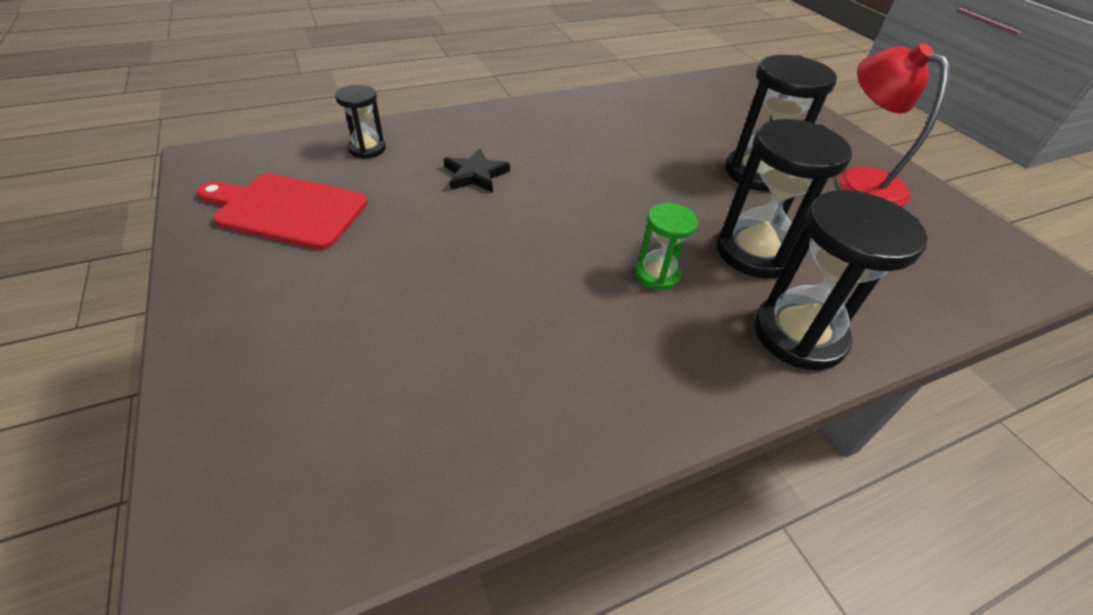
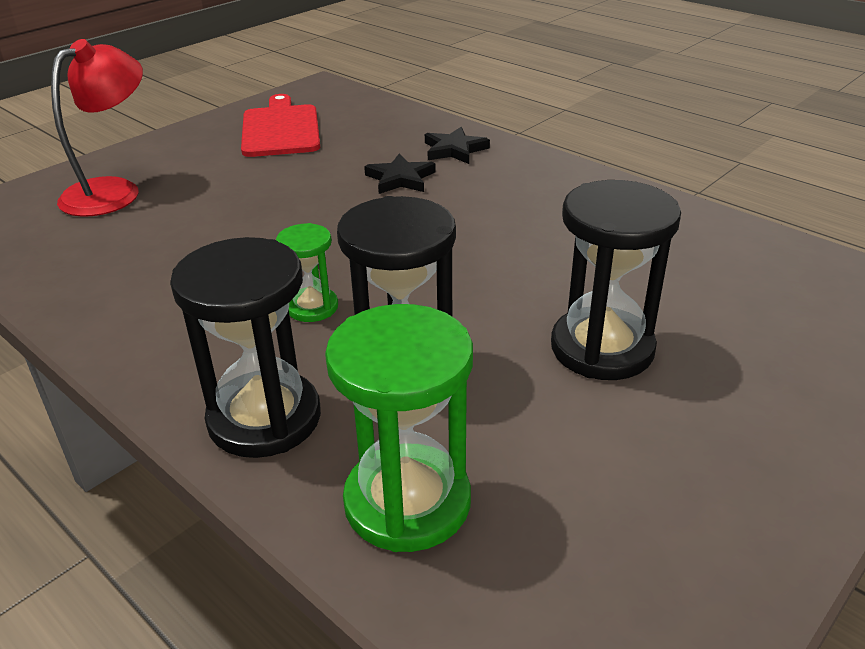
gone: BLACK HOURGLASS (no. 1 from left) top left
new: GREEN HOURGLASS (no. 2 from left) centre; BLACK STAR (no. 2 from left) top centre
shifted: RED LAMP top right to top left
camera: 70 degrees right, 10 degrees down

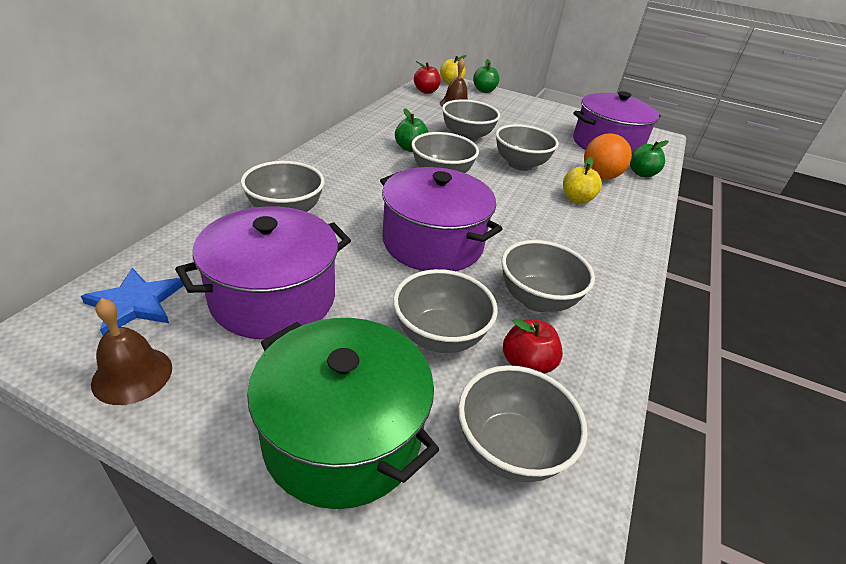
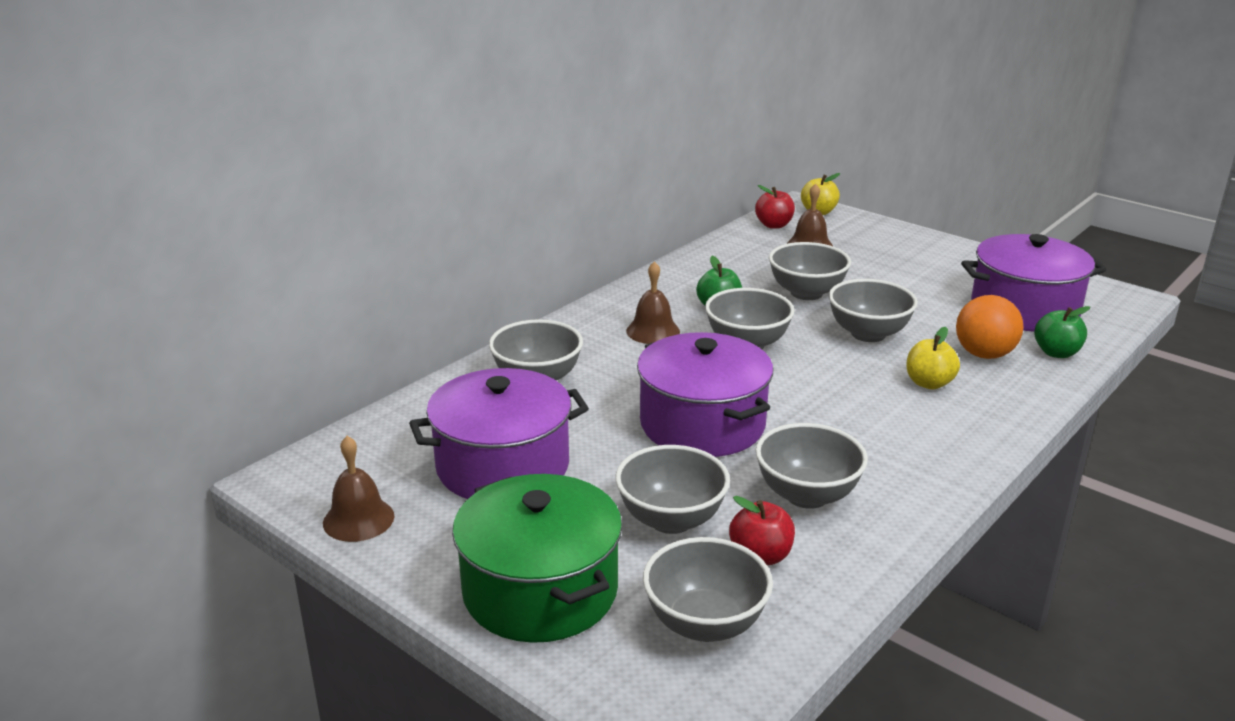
gone: BLUE STAR middle left; GREEN APPLE (no. 2 from left) top centre
new: BROWN BELL (no. 2 from left) centre
camera: 20 degrees right, 10 degrees down

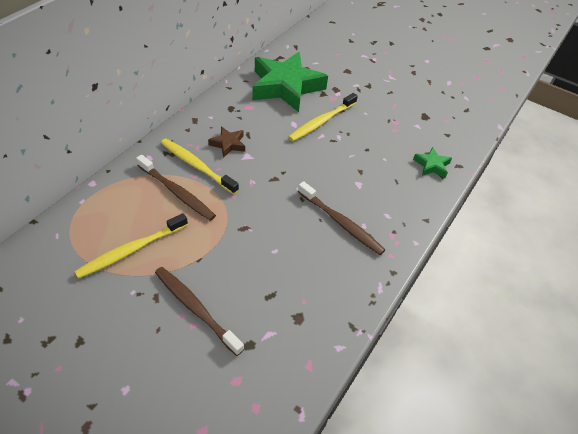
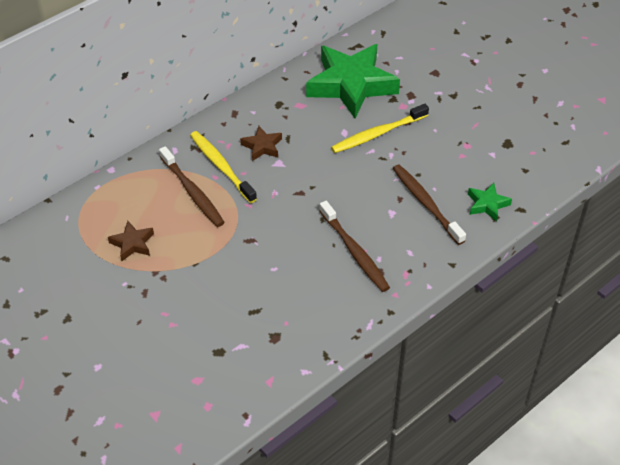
shifted: BROWN TOOTHBRUSH (no. 2 from left in the first image) bottom centre to BROWN TOOTHBRUSH (no. 3 from left) middle right
swapped: YELLOW TOOTHBRUSH (no. 1 from left) middle left to BROWN STAR (no. 1 from left) middle left
camera: 20 degrees right, 0 degrees up

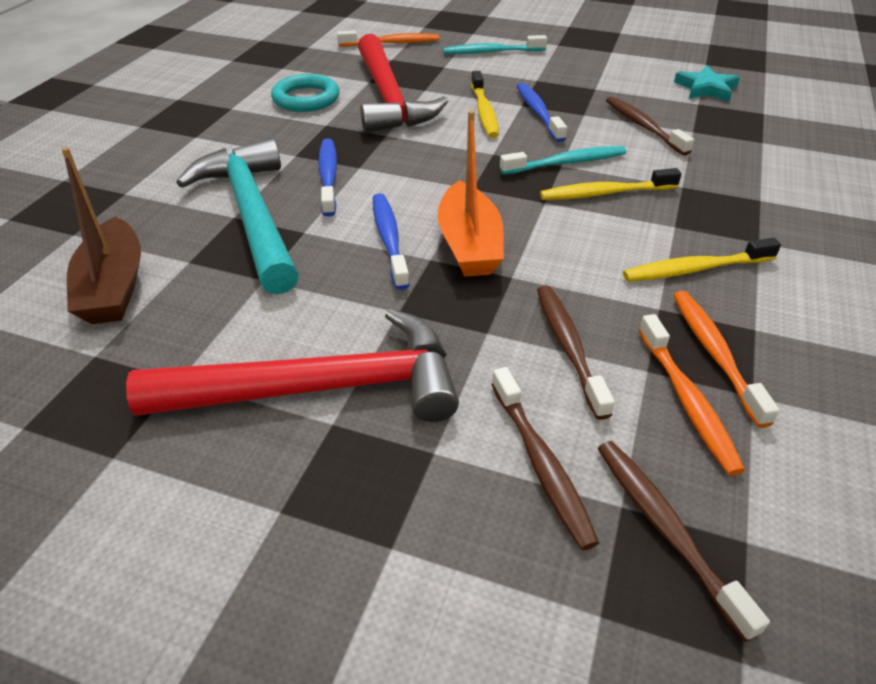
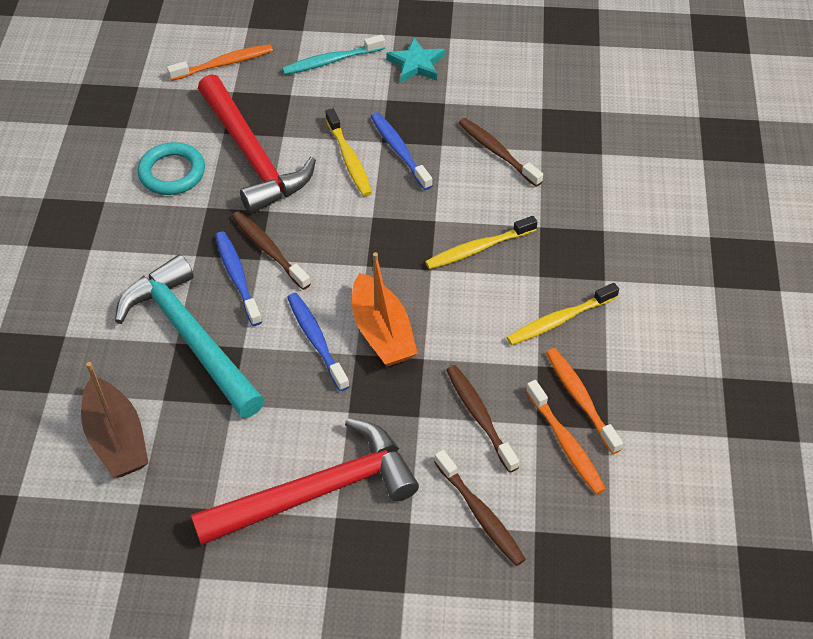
gone: TURQUOISE TOOTHBRUSH (no. 2 from left) top centre
shifted: BROWN TOOTHBRUSH (no. 4 from left in the first image) bottom right to BROWN TOOTHBRUSH (no. 1 from left) centre; TURQUOISE STAR top right to top centre
camera: 15 degrees left, 10 degrees up

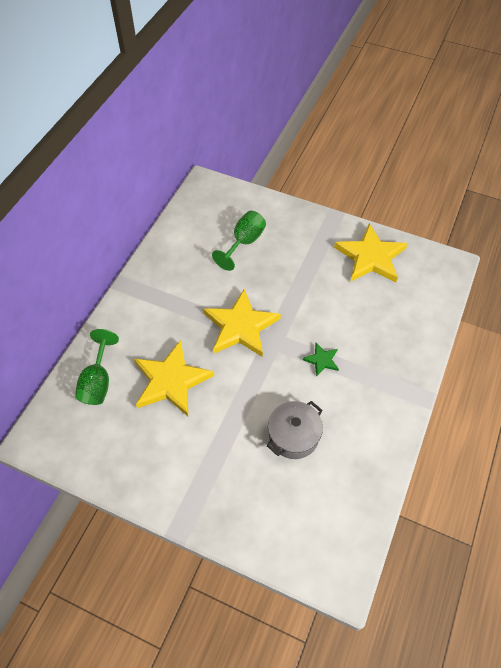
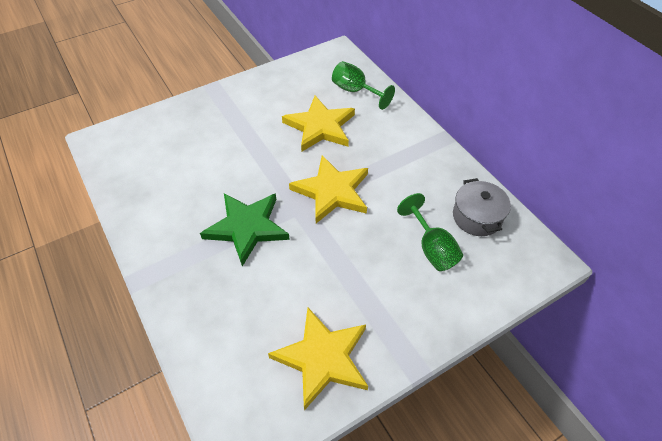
shifted: GREY POT centre to middle right
scaled: GREEN STAR centre = centre x2.17
camera: 125 degrees right, 5 degrees down

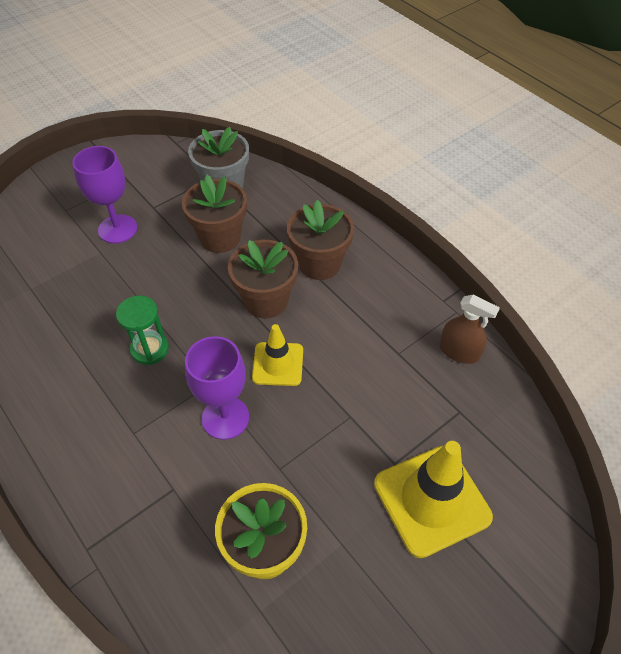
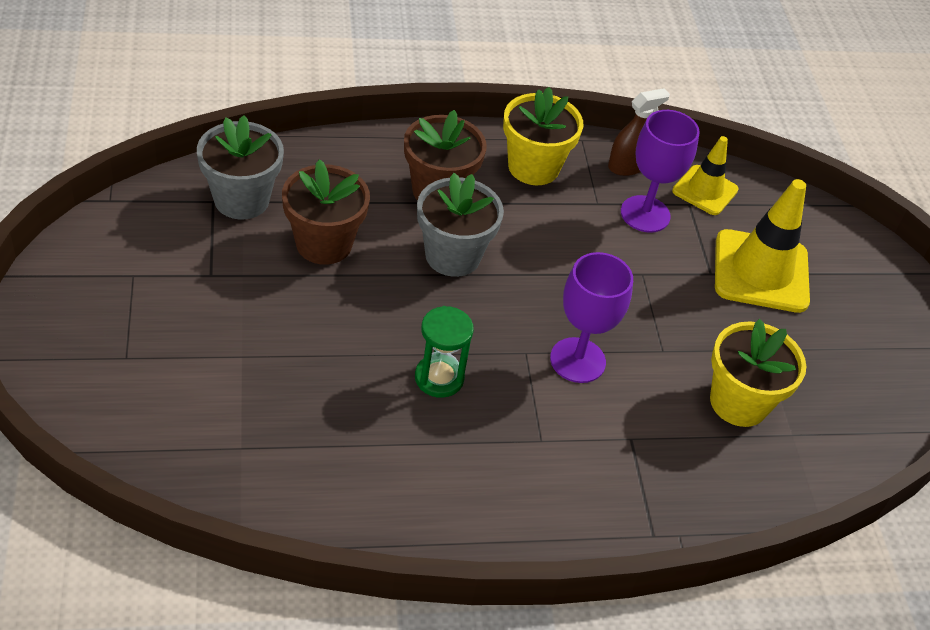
new: YELLOW FLOWER POT (no. 1 from left) top centre
shifted: PURPLE GOBLET (no. 1 from left in the first image) top left to PURPLE GOBLET (no. 2 from left) top right; YELLOW TRAFFIC CONE (no. 1 from left) centre to top right
repainted: BROWN FLOWER POT (no. 2 from left) centre to GREY FLOWER POT (no. 2 from left) centre
camera: 65 degrees left, 5 degrees down

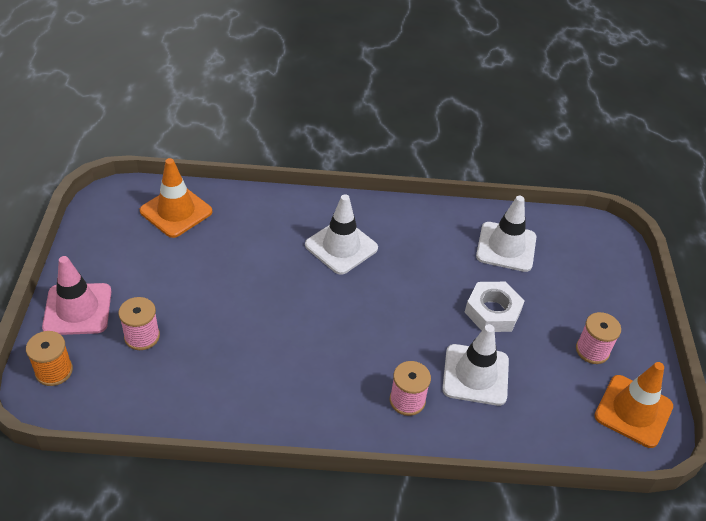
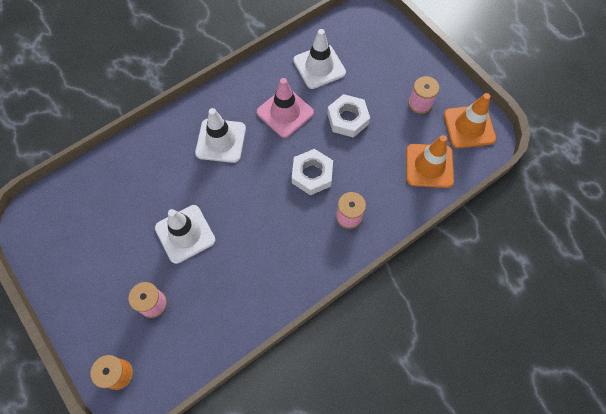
new: WHITE NUT (no. 1 from left) centre
shifted: PINK TRAFFIC CONE middle left to top centre; ORANGE TRAFFIC CONE (no. 1 from left) middle left to middle right; WHITE TRAFFIC CONE (no. 2 from left in the first image) bottom right to WHITE TRAFFIC CONE (no. 1 from left) middle left
camera: 35 degrees left, 20 degrees up

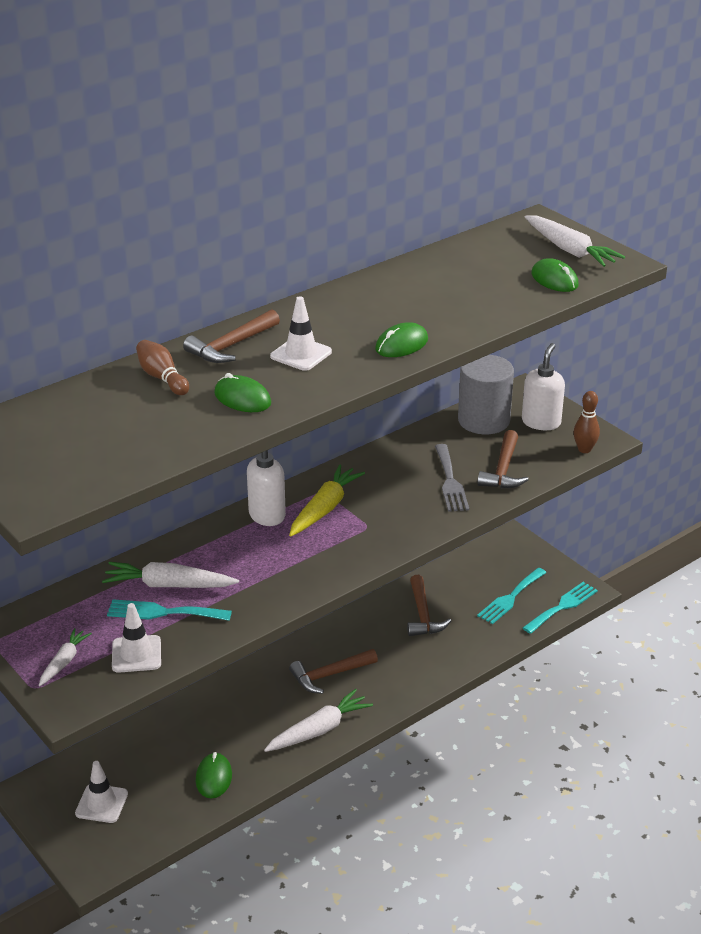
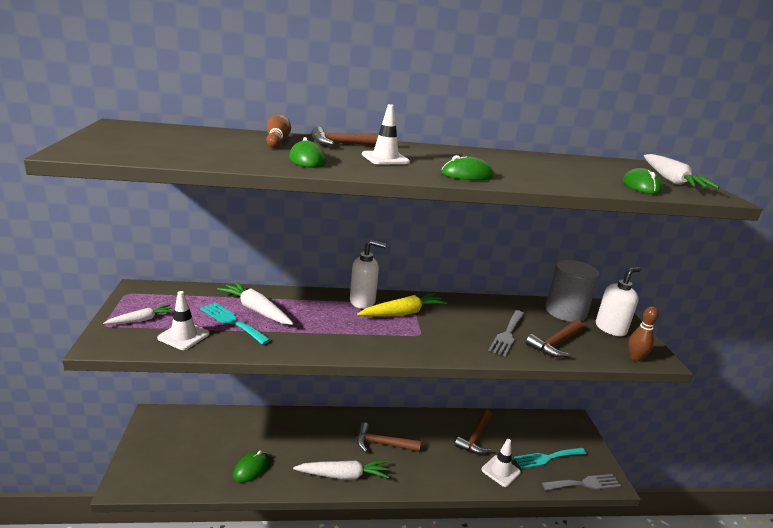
shifted: WHITE TRAFFIC CONE (no. 1 from left in the first image) bottom left to WHITE TRAFFIC CONE (no. 3 from left) bottom centre
repainted: TURQUOISE FORK (no. 3 from left) middle right to GREY FORK (no. 2 from left) bottom right
camera: 30 degrees right, 10 degrees down

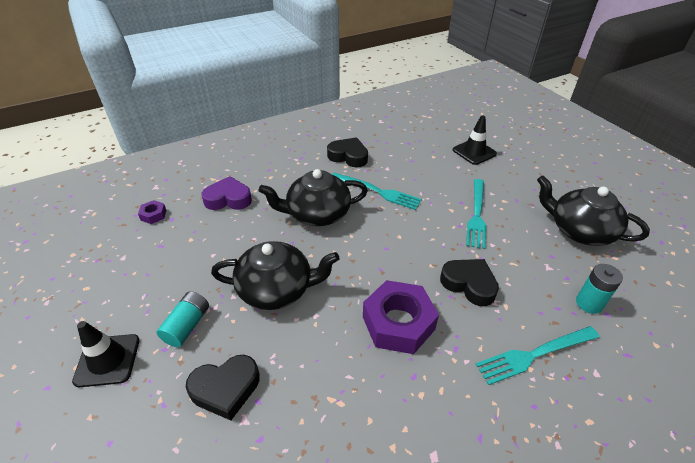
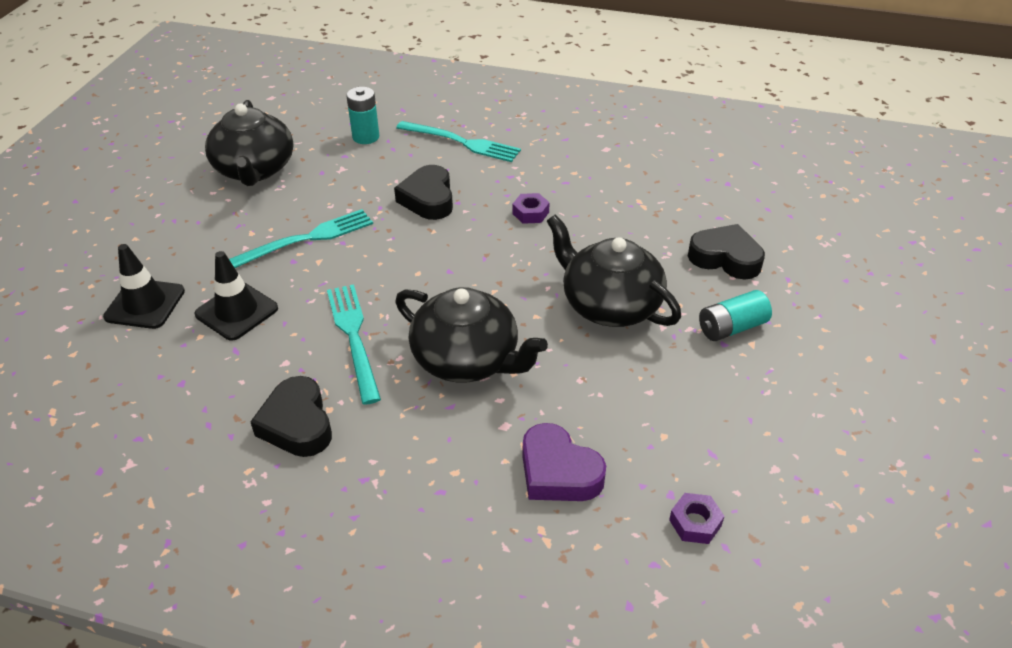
shifted: BLACK TRAFFIC CONE (no. 1 from left in the first image) bottom left to BLACK TRAFFIC CONE (no. 2 from left) middle left
scaled: PURPLE NUT (no. 2 from left in the first image) bottom centre = top centre x0.45
camera: 135 degrees left, 0 degrees up

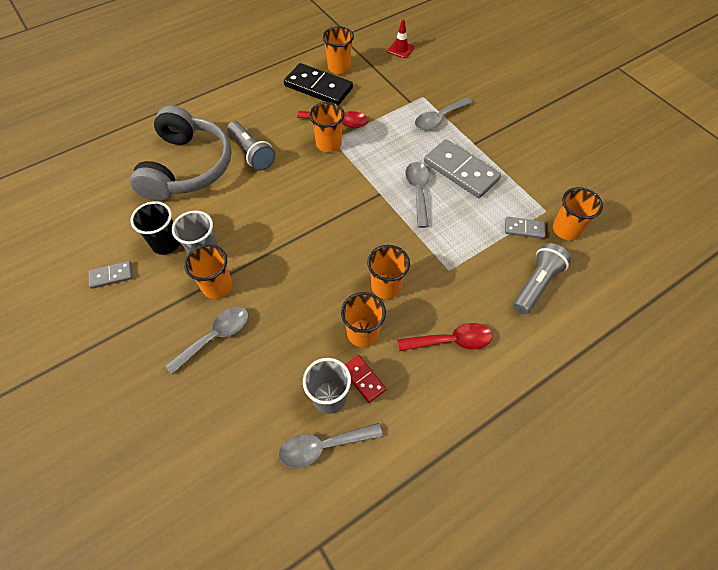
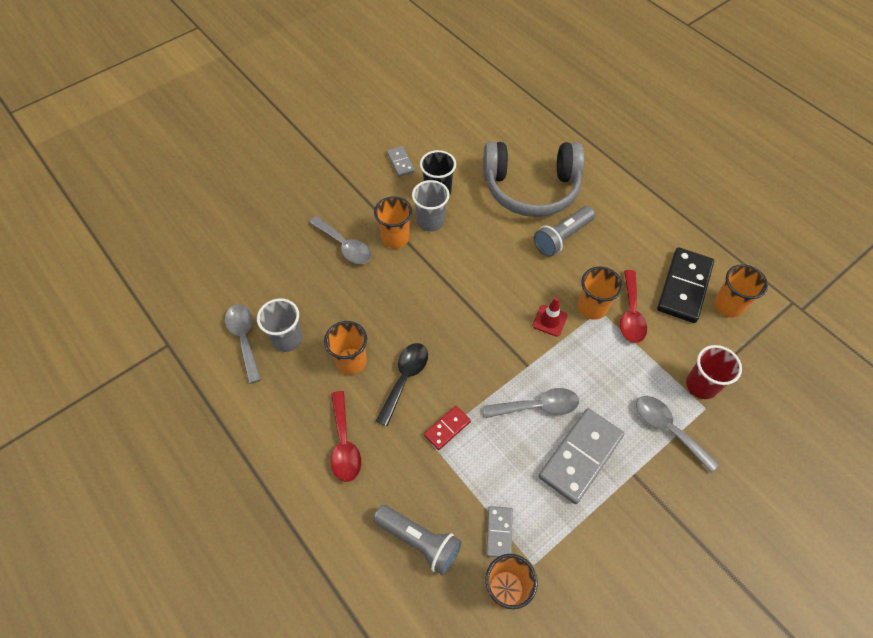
new: RED CUP middle right
shifted: RED DOMINO centre to bottom centre; RED TRAFFIC CONE top centre to centre
swapped: ORANGE CUP (no. 5 from left) centre to BLACK SPOON centre
camera: 85 degrees right, 0 degrees up

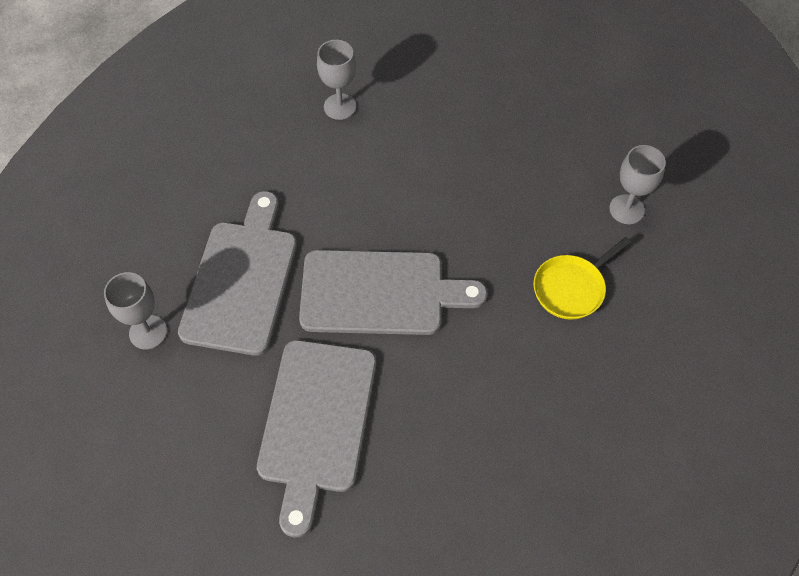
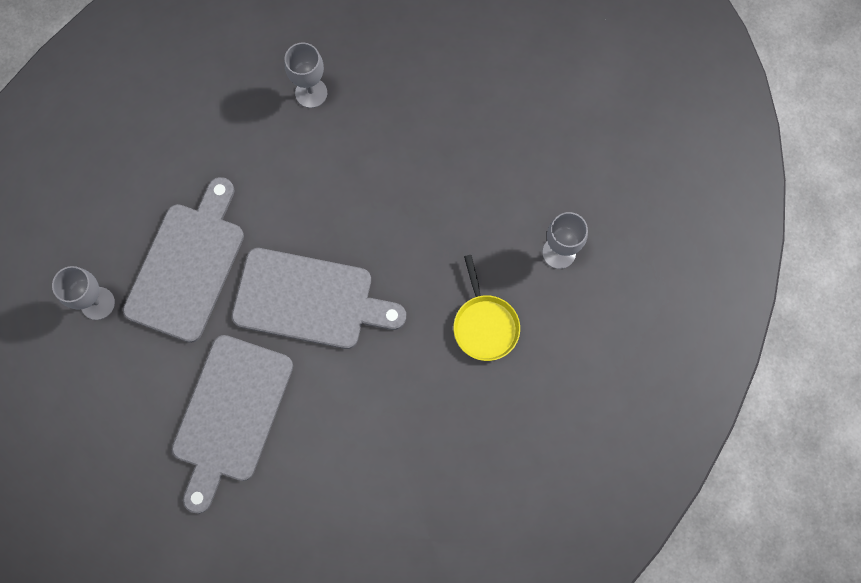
rotated: YELLOW PAN middle right = centre 75 degrees counterclockwise
camera: 10 degrees right, 15 degrees up

